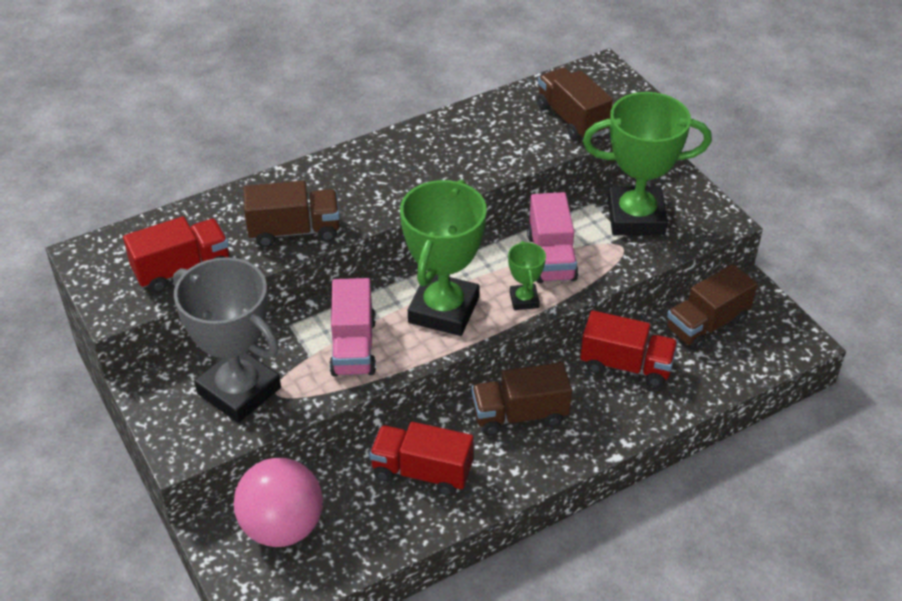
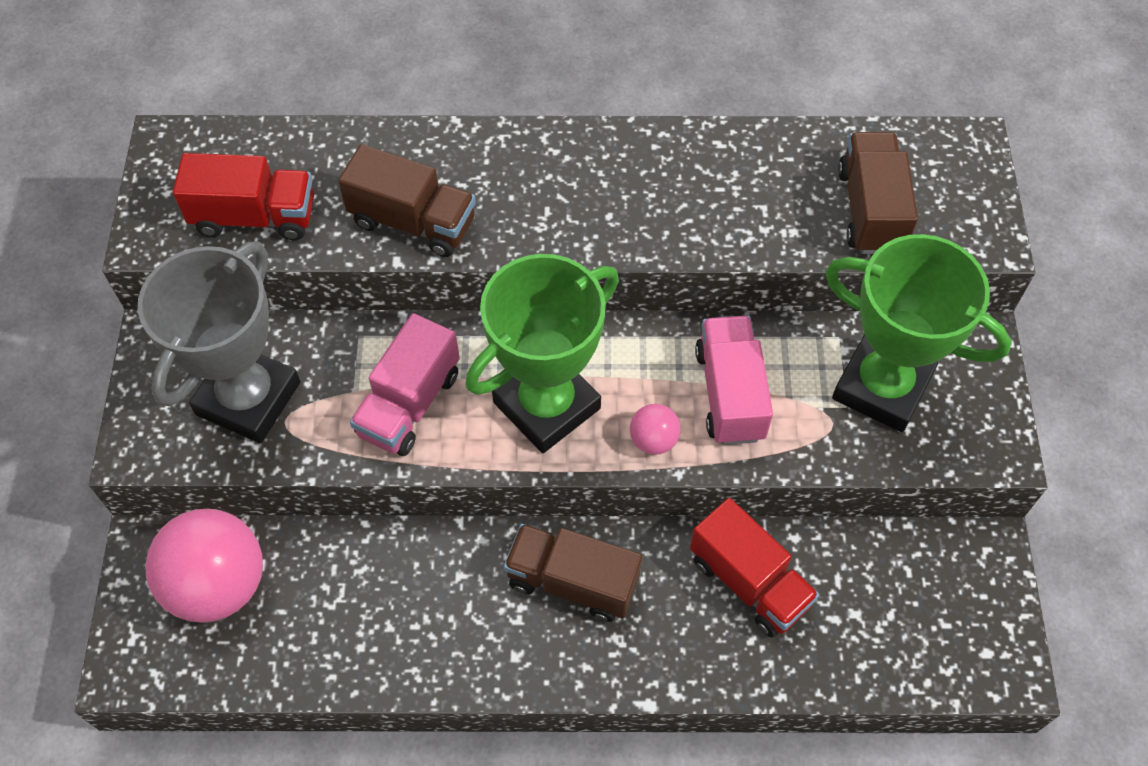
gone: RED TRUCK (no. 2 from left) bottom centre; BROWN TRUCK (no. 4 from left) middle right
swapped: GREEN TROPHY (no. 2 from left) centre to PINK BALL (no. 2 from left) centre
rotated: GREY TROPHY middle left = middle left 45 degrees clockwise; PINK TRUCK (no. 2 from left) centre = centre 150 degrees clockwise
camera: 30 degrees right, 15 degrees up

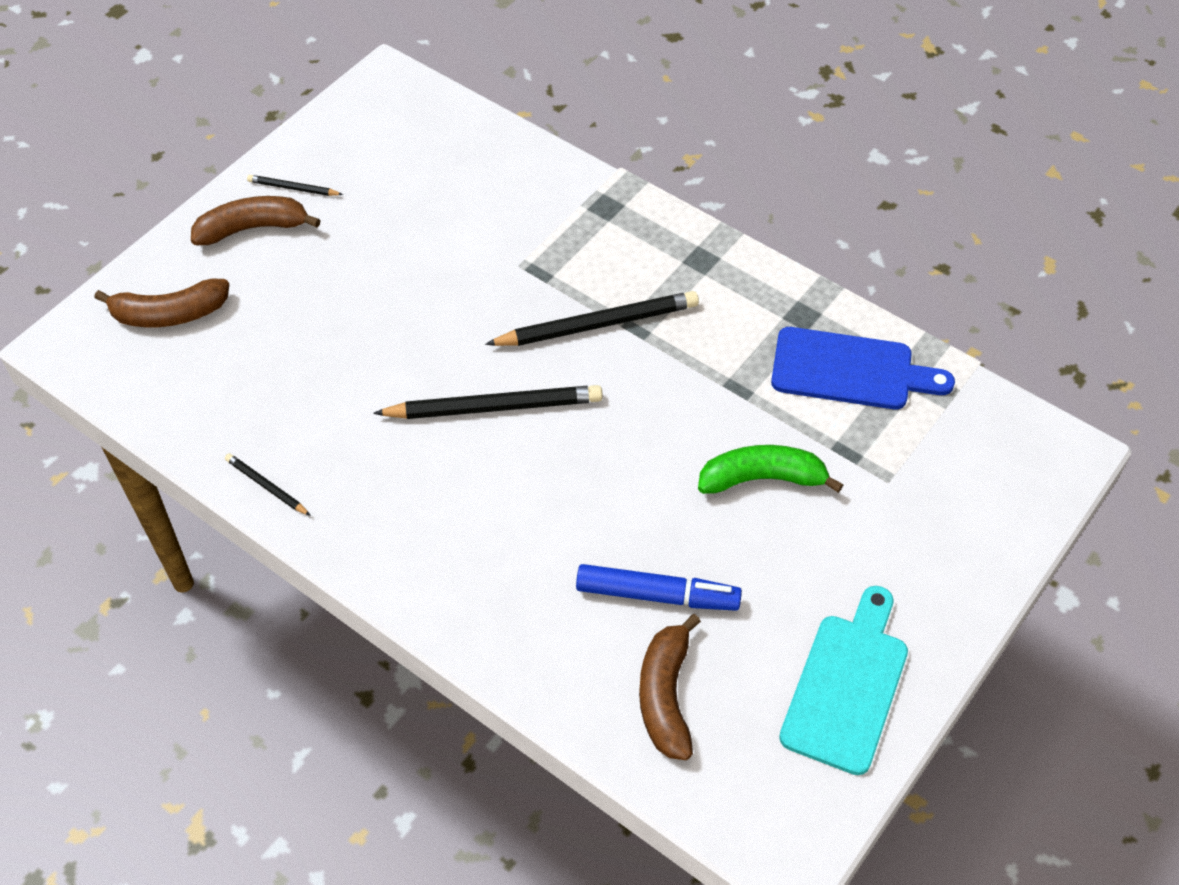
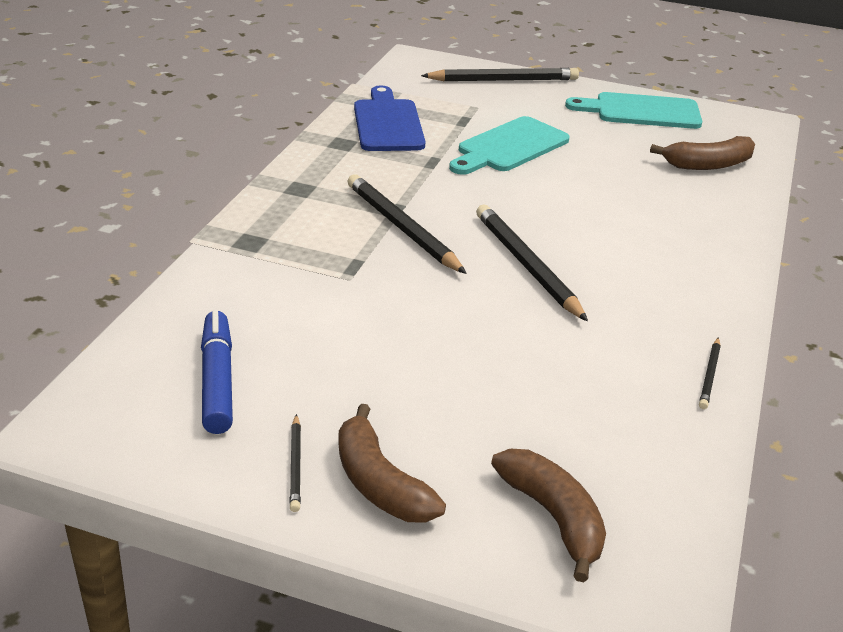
new: BLACK PENCIL (no. 3 from left) top centre
shifted: BLUE MARKER centre to middle left
swapped: GREEN BANANA centre to TURQUOISE CUTTING BOARD (no. 1 from left) top centre
camera: 110 degrees left, 20 degrees down

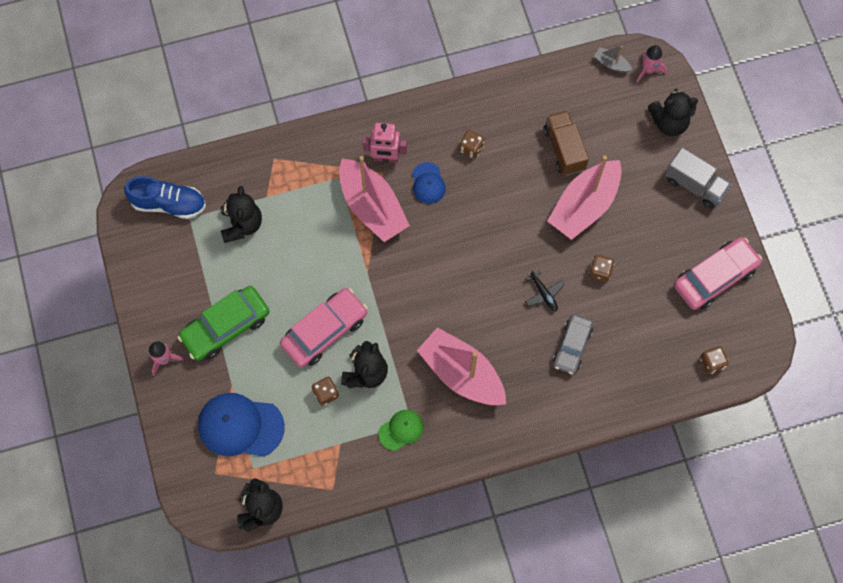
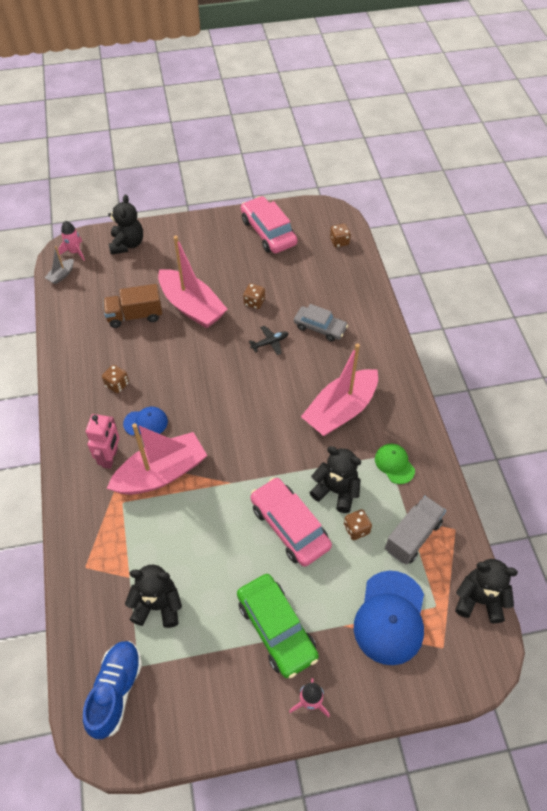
shifted: GREY TRUCK top right to middle right
camera: 85 degrees left, 15 degrees down

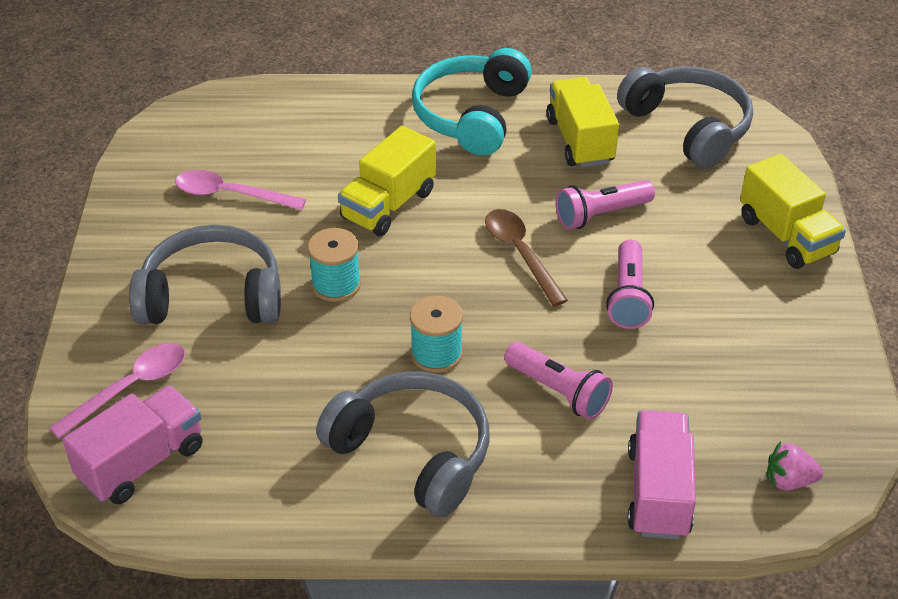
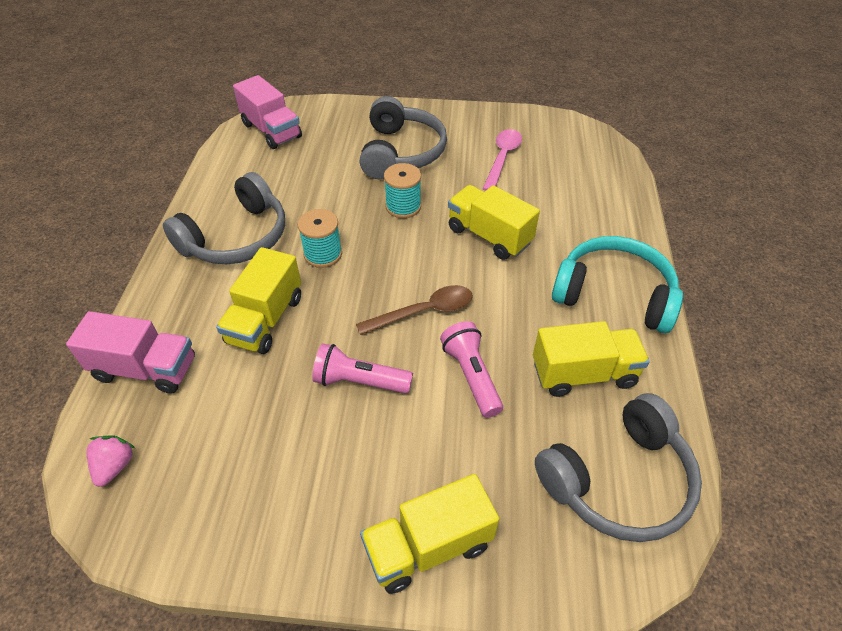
gone: PINK SPOON (no. 1 from left) middle left
swapped: PINK FLASHLIGHT (no. 1 from left) centre to YELLOW TRUCK (no. 1 from left) middle left
camera: 95 degrees right, 5 degrees up

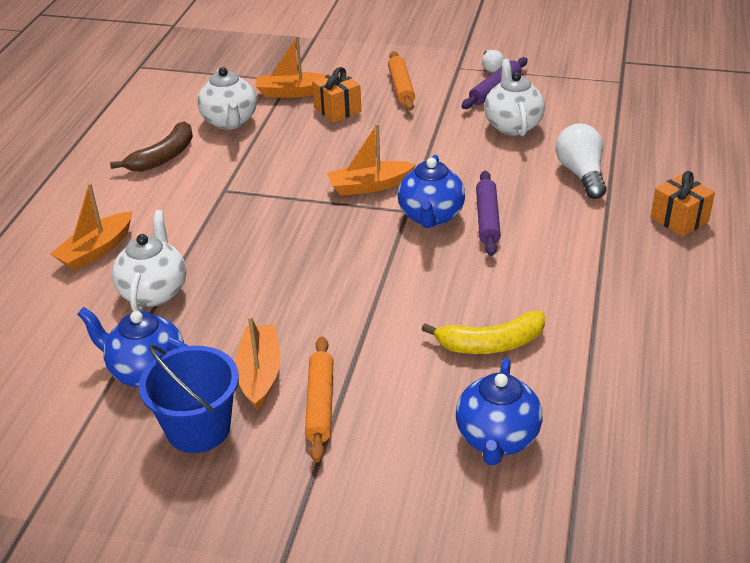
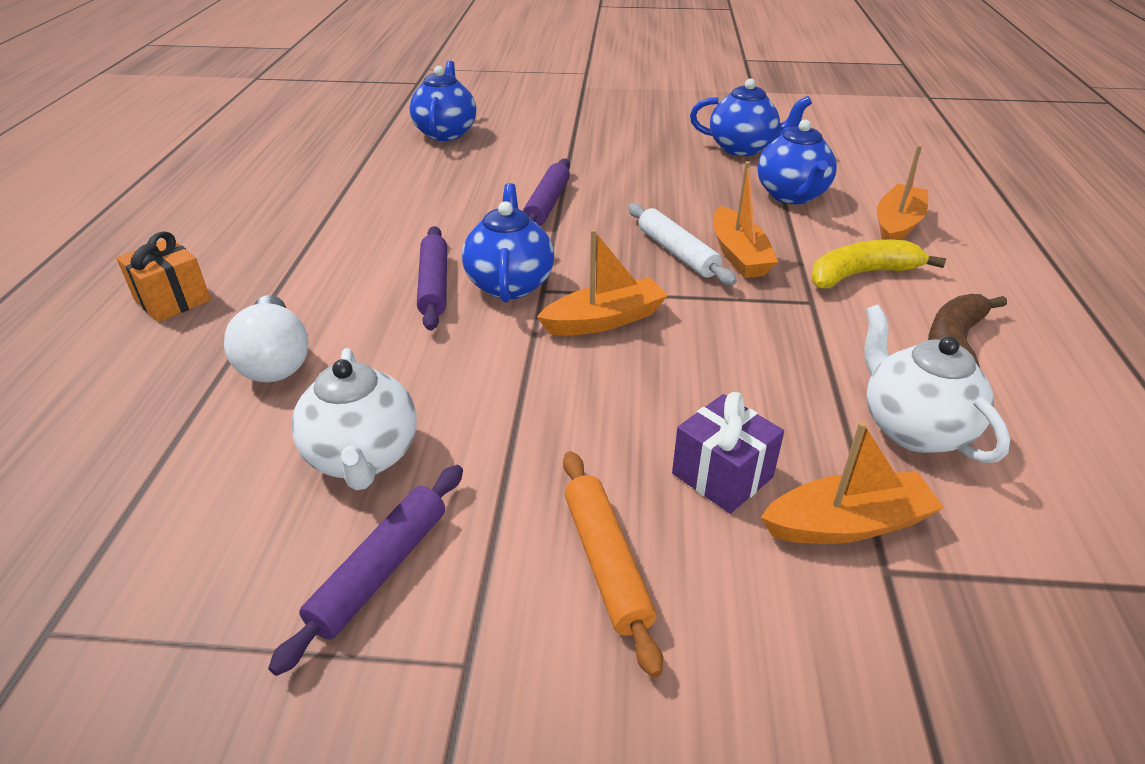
gone: BLUE BUCKET bottom left; ORANGE ROLLING PIN (no. 1 from left) bottom centre; WHITE LIGHT BULB (no. 1 from left) top centre
new: PURPLE ROLLING PIN (no. 3 from left) top centre; WHITE ROLLING PIN top centre
shifted: ORANGE BOAT (no. 2 from left) centre to top centre; YELLOW BANANA centre to middle right
repainted: WHITE TEAPOT (no. 1 from left) middle left to BLUE TEAPOT (no. 4 from left) top right; ORANGE GIFT (no. 1 from left) top centre to PURPLE GIFT centre
camera: 170 degrees right, 0 degrees up

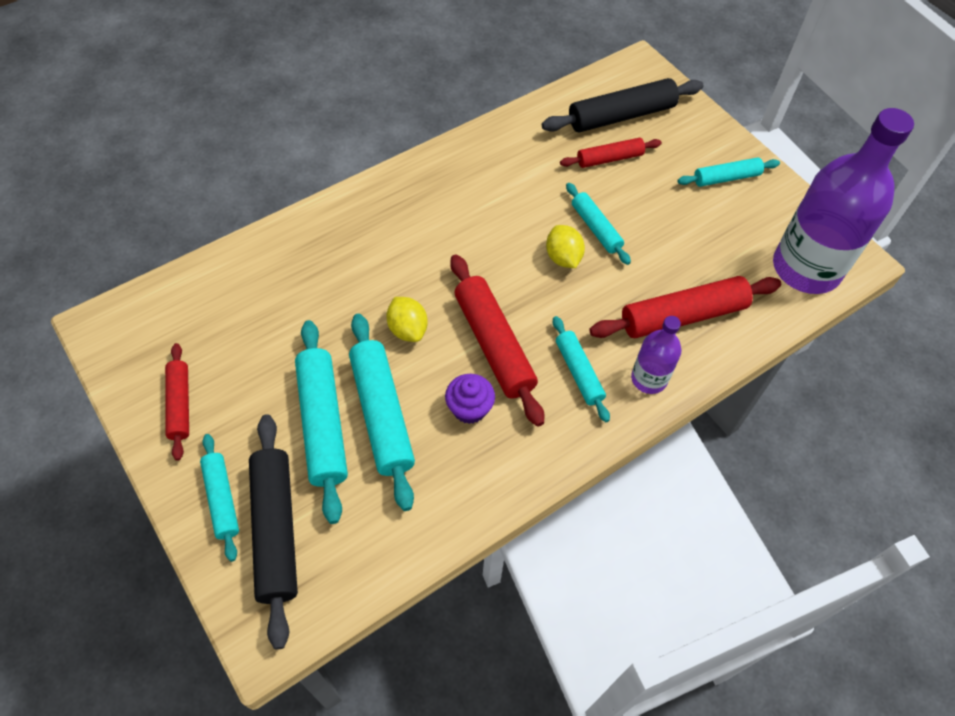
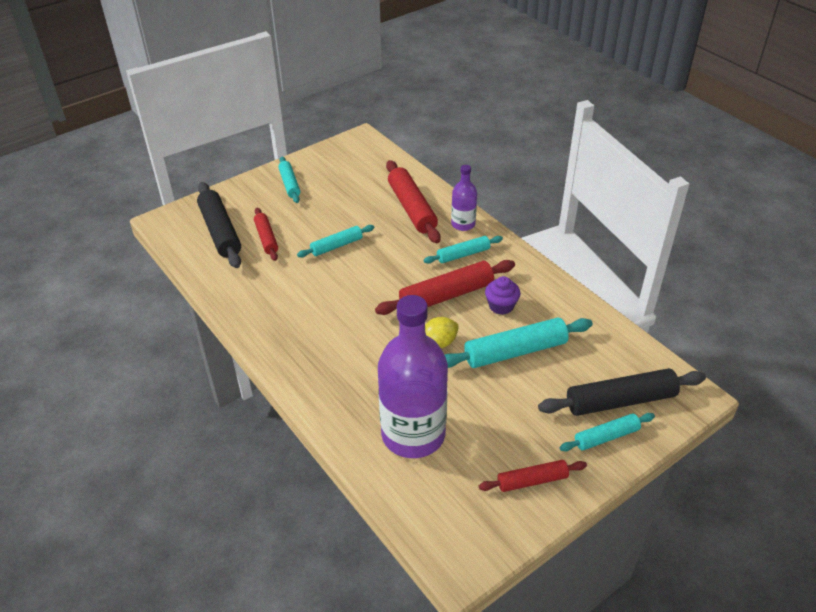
gone: TURQUOISE ROLLING PIN (no. 2 from left) centre; YELLOW LEMON (no. 2 from left) centre
shifted: PURPLE BOTTLE (no. 2 from left in the first image) top right to PURPLE BOTTLE (no. 1 from left) centre
camera: 90 degrees left, 15 degrees down

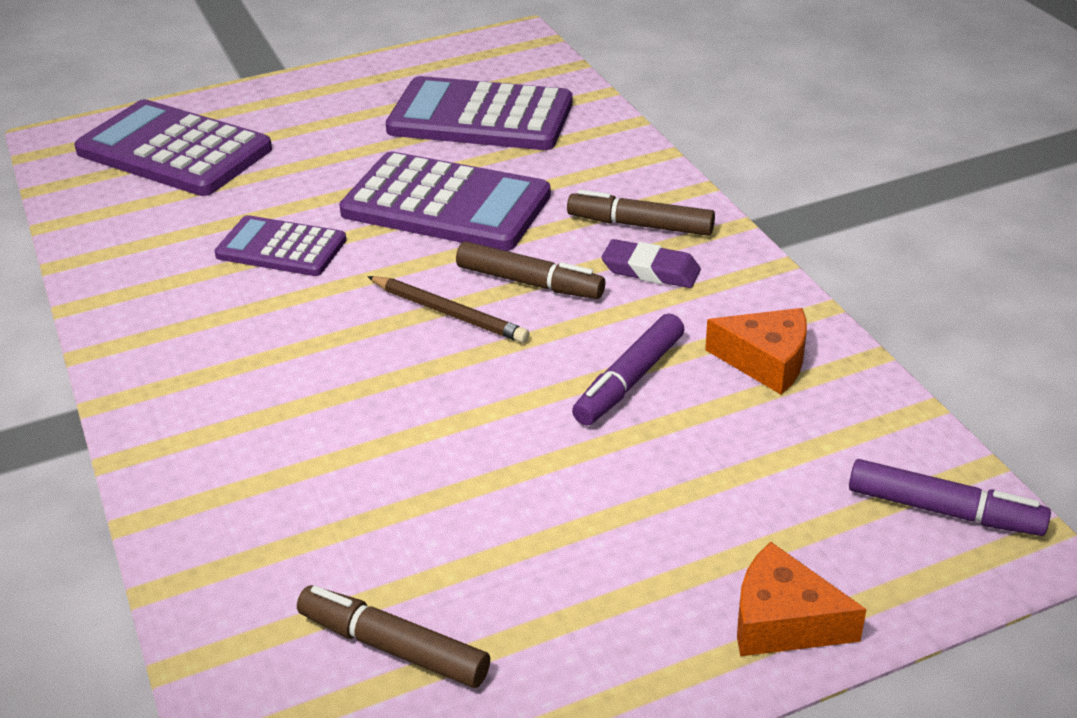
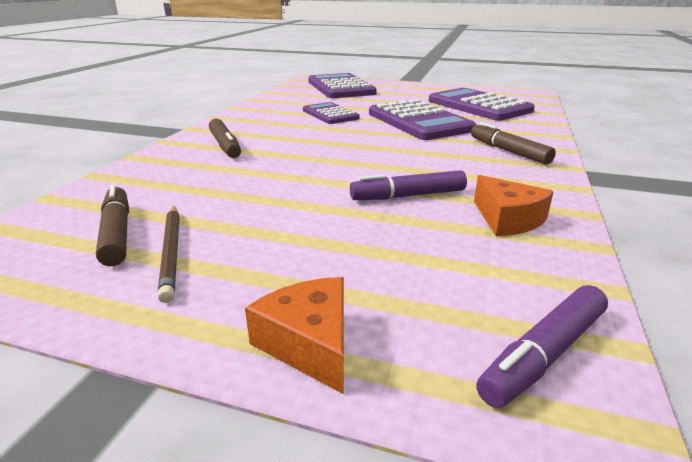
gone: PURPLE ERASER centre
shifted: BROWN PENCIL centre to middle left; BROWN MARKER (no. 2 from left) centre to top left
rotated: PURPLE MARKER (no. 2 from left) bottom right = bottom right 75 degrees clockwise
camera: 40 degrees right, 10 degrees down

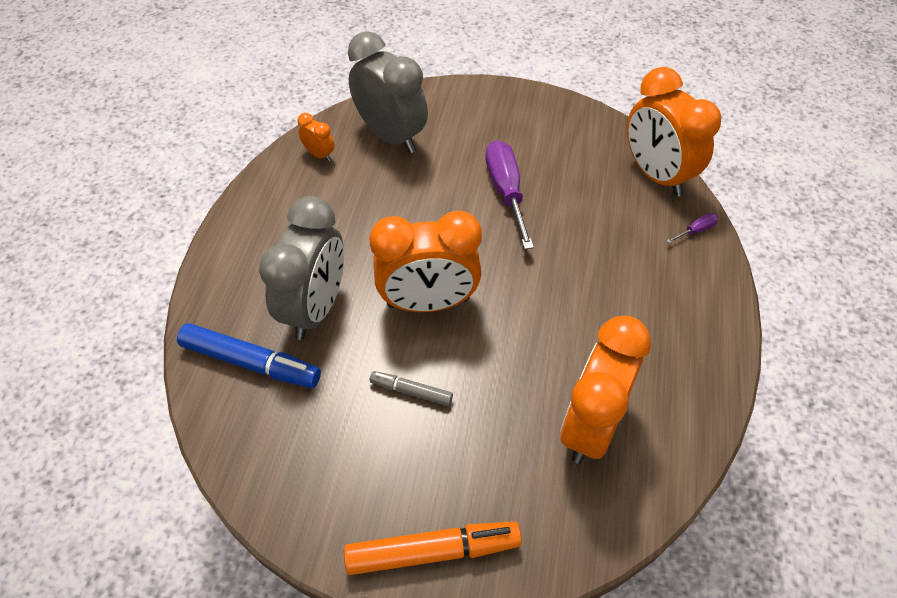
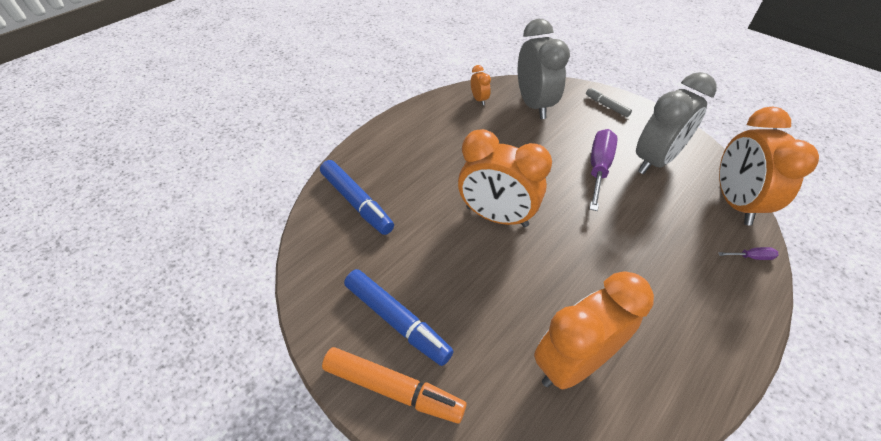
new: BLUE MARKER (no. 2 from left) bottom centre
shifted: GREY CLOCK (no. 1 from left in the first image) centre to GREY CLOCK (no. 2 from left) top right; GREY MARKER centre to top right
camera: 30 degrees right, 5 degrees down

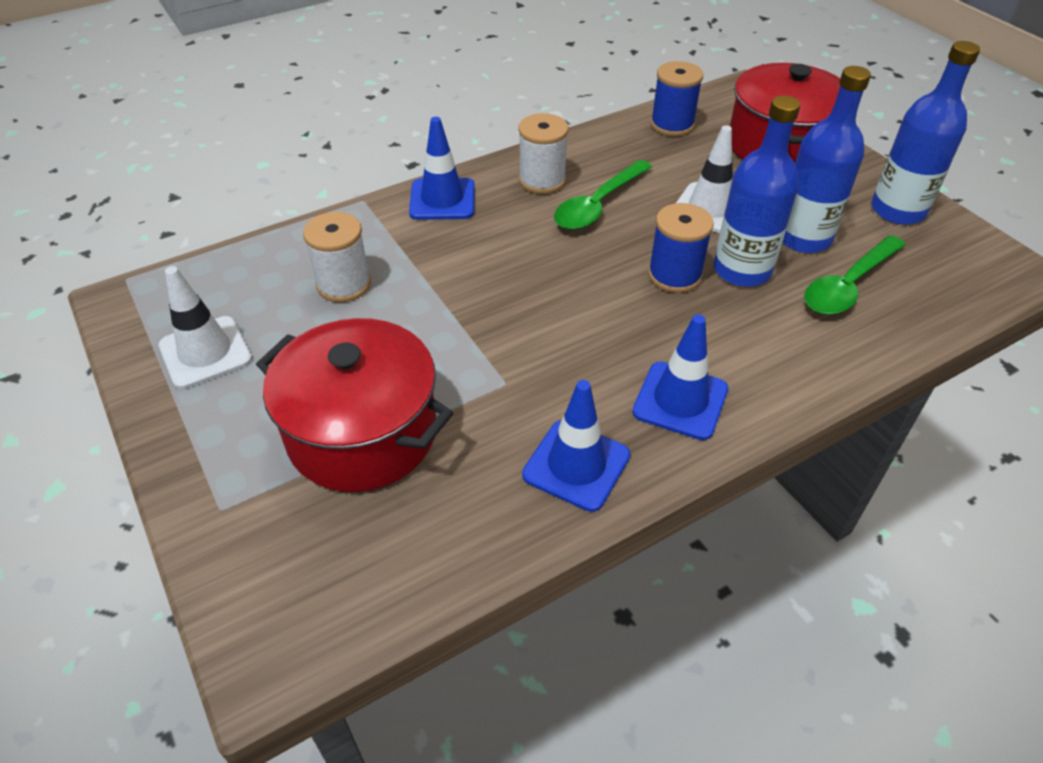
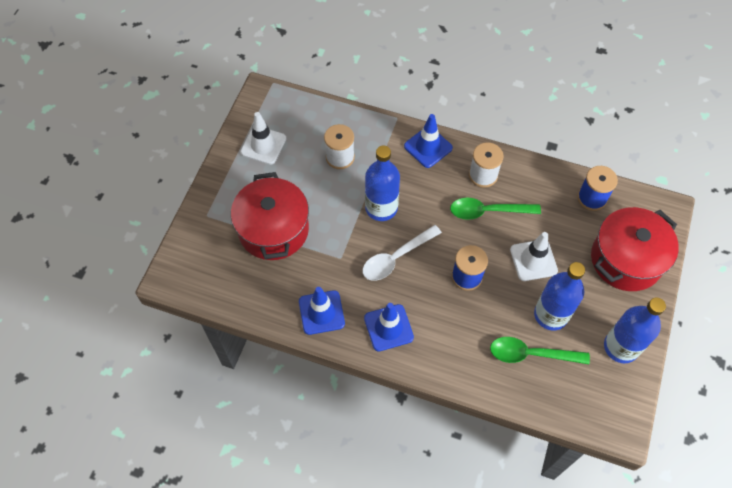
new: WHITE SPOON centre
shifted: BLUE BOTTLE (no. 1 from left) top right to centre
camera: 50 degrees right, 15 degrees up

